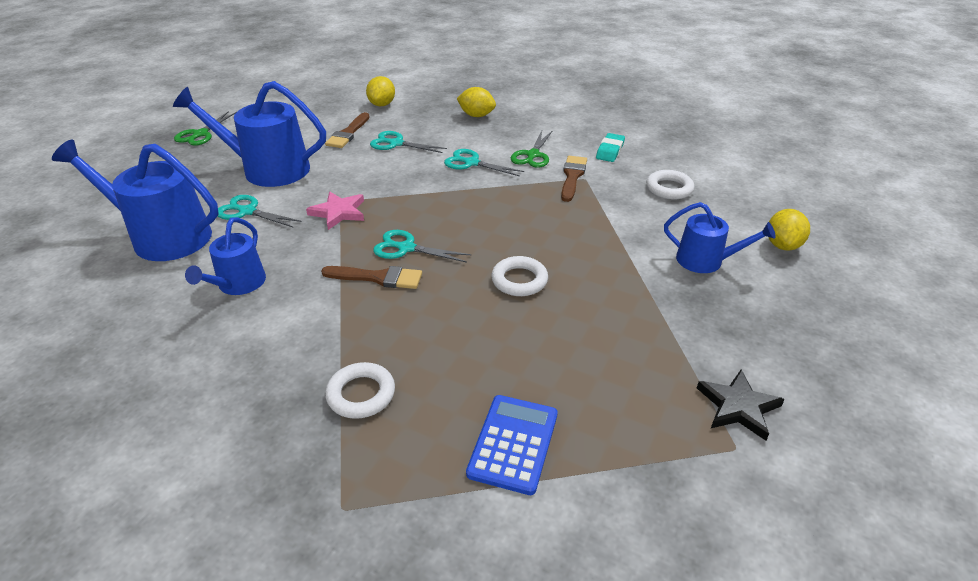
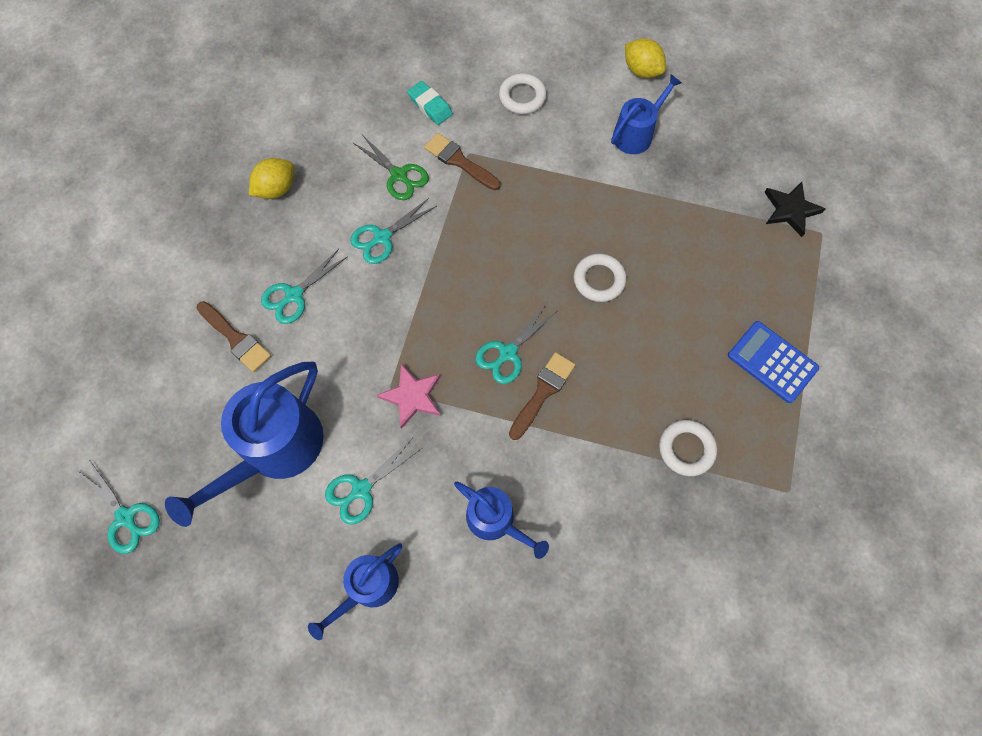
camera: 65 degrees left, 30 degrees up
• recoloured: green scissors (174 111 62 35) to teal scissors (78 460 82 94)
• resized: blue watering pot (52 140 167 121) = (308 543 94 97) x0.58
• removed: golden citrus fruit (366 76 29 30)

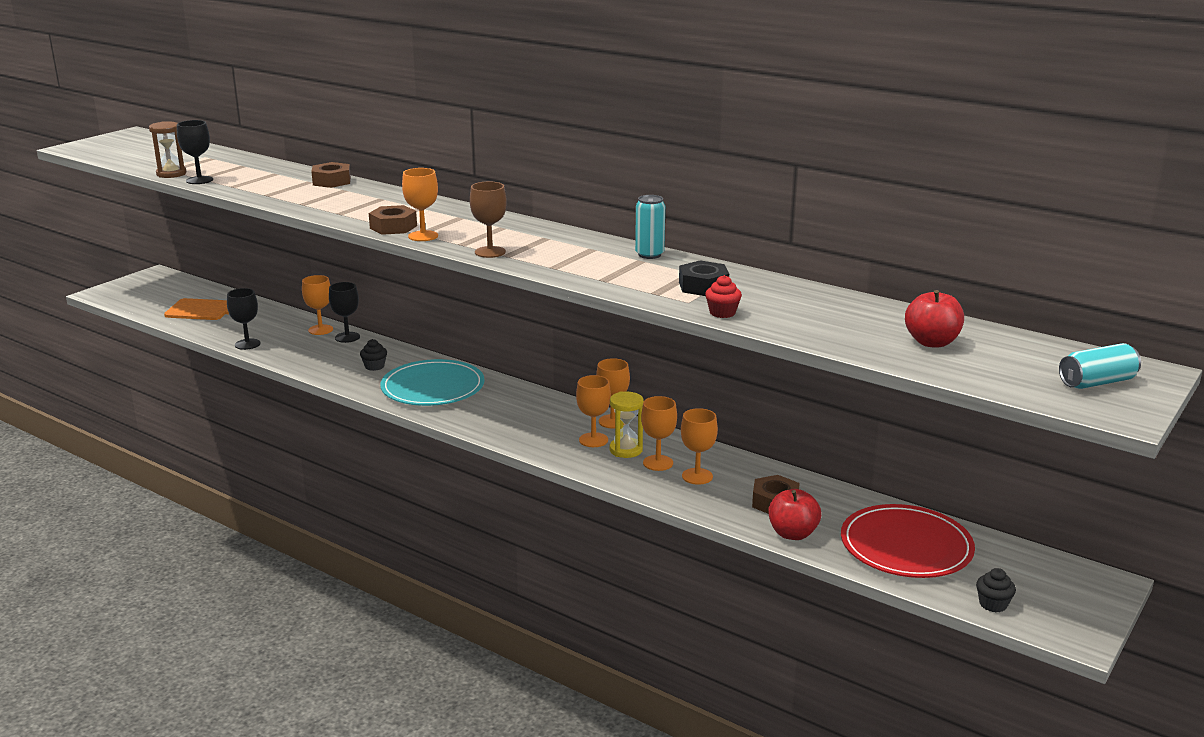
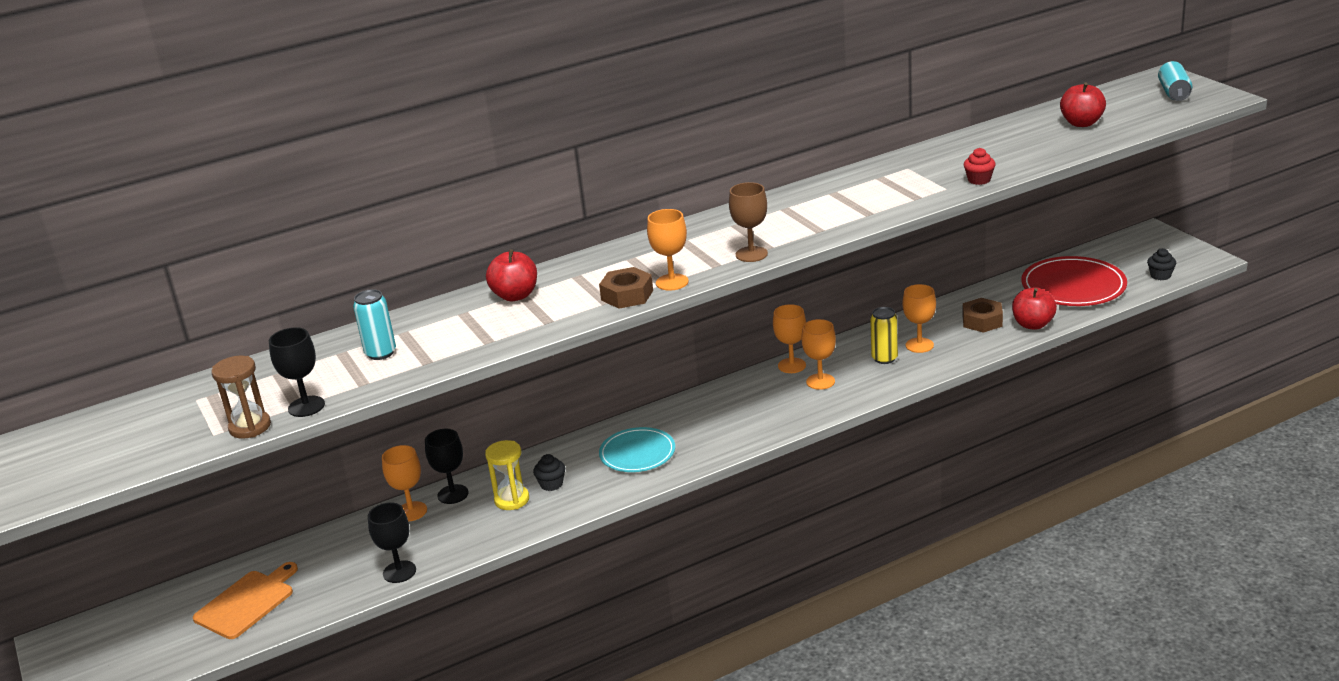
camera: 60 degrees left, 5 degrees up
• moved: teal can (635 195 30 64) to (353 289 43 71)
• moved: golden sandglass (610 392 34 66) to (485 440 44 70)
• added: red apple (486 249 51 52)
• resized: teal plate (380 359 105 47) = (599 427 76 45) x0.66
• replaced: orange goblet (641 396 36 75) to golden can (870 307 28 57)
• removed: brown nut (311 162 40 26)
• removed: ebony nut (679 260 50 36)

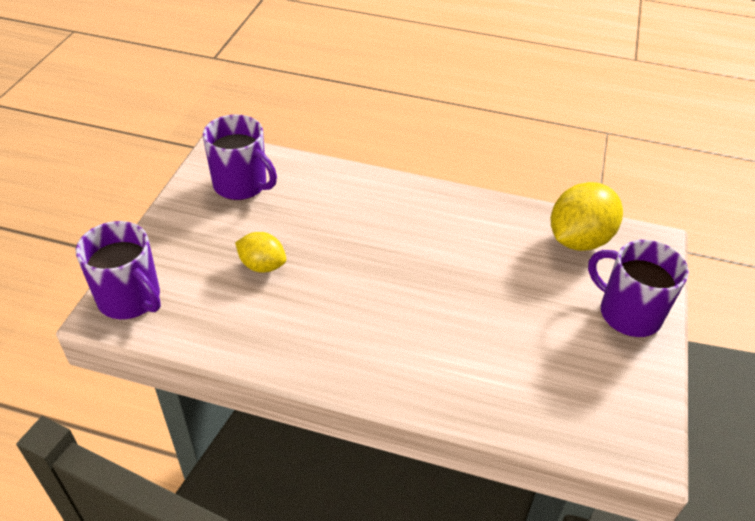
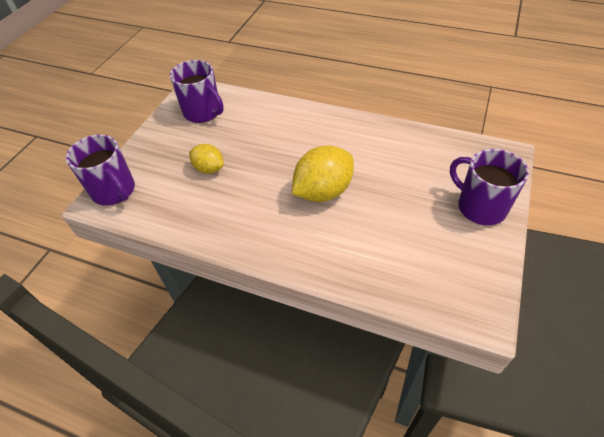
camera: 10 degrees right, 5 degrees up
• moved: golden citrus fruit (551 182 72 69) to (292 145 62 57)

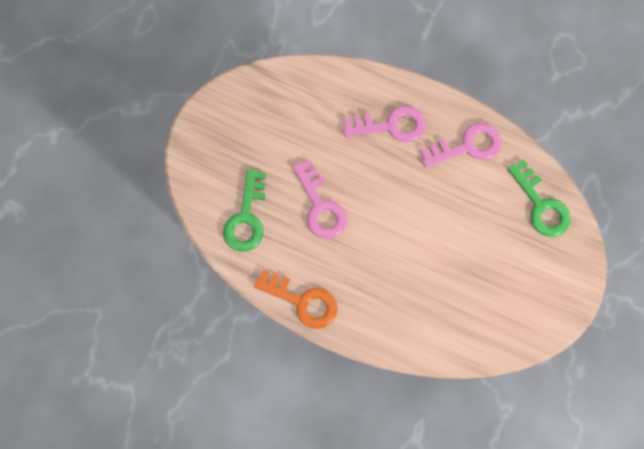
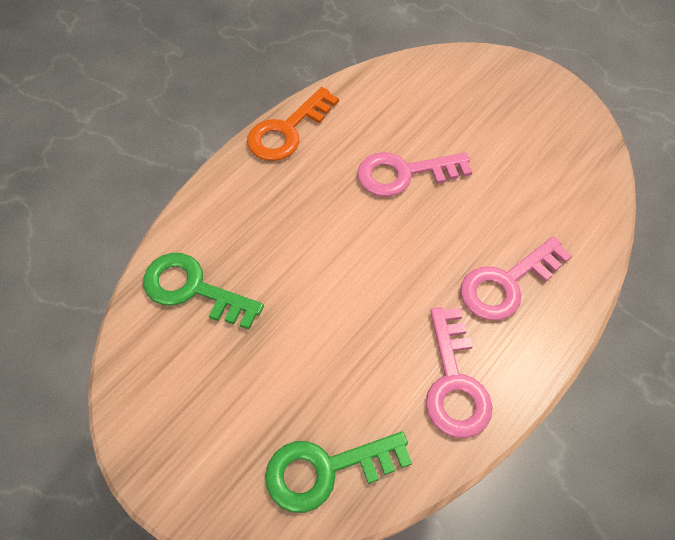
camera: 105 degrees right, 15 degrees down
• moved: green latchkey (223 169 43 83) to (143 253 121 76)
• turned: rose-pink latchkey (343 106 83 36) = (460 236 112 84) 45 degrees clockwise

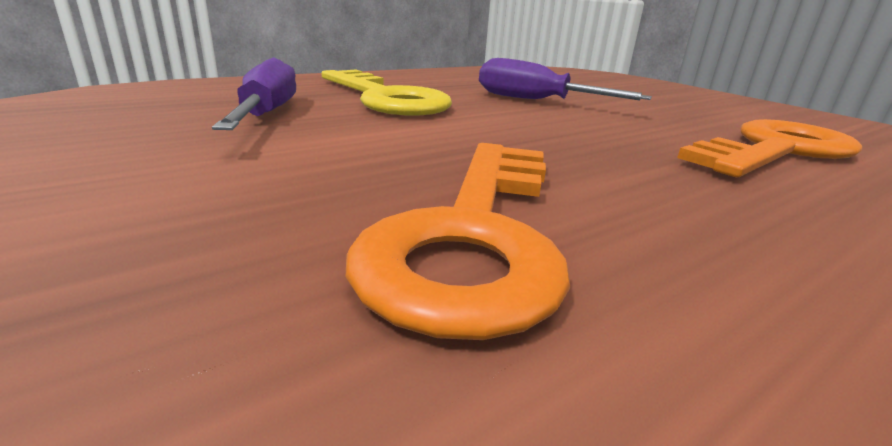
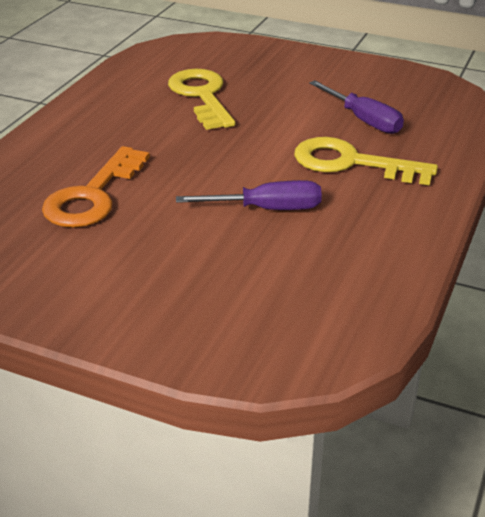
camera: 150 degrees right, 10 degrees up
• recoloured: orange latchkey (346 143 224 197) to golden latchkey (168 69 67 61)

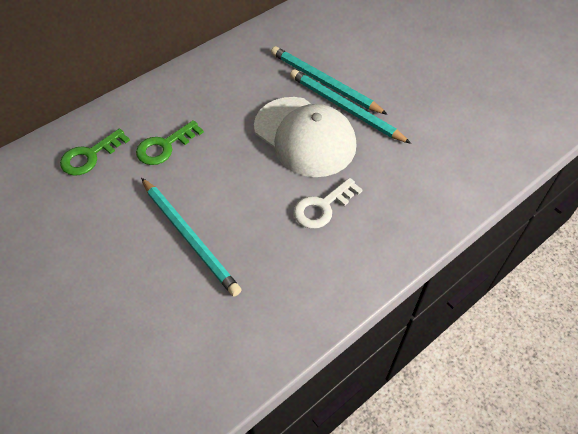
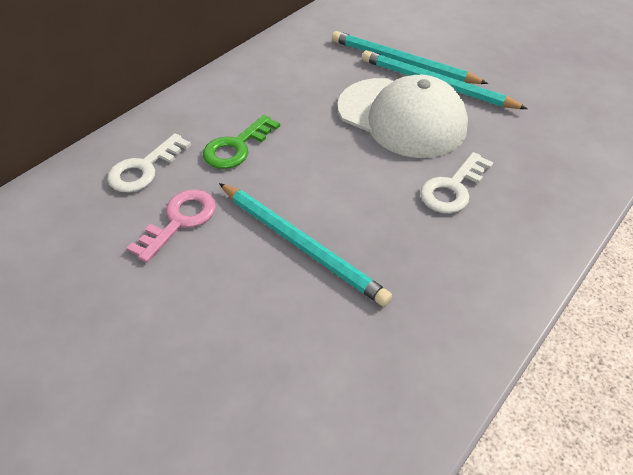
camera: 10 degrees left, 5 degrees down
• recoloured: green latchkey (60 129 70 47) to pure white latchkey (107 133 84 59)
• added: rose-pink latchkey (127 190 89 73)

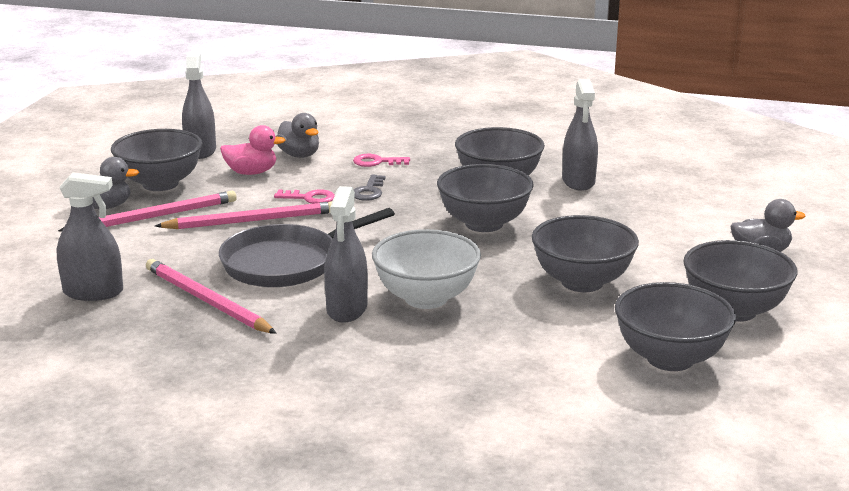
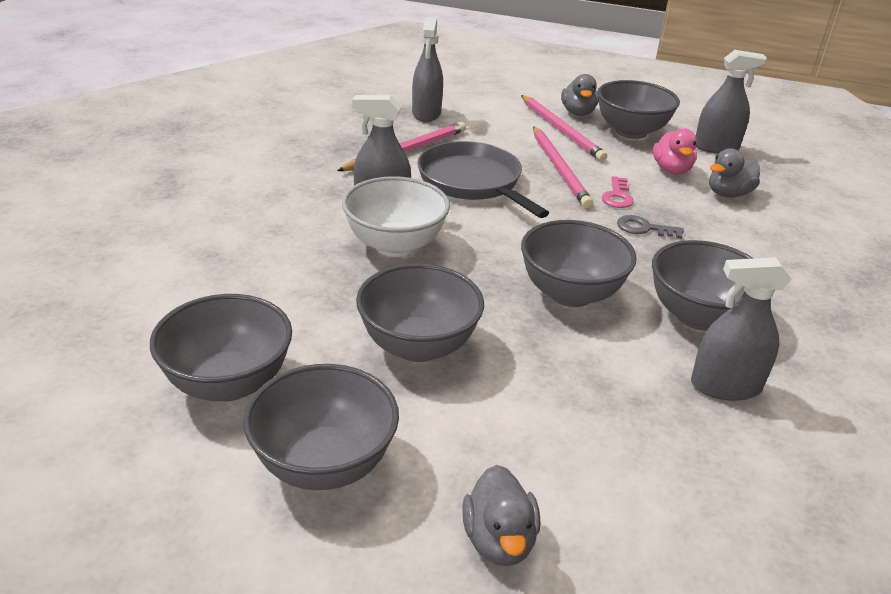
camera: 90 degrees right, 10 degrees up
• removed: rose-pink latchkey (353 154 57 13)

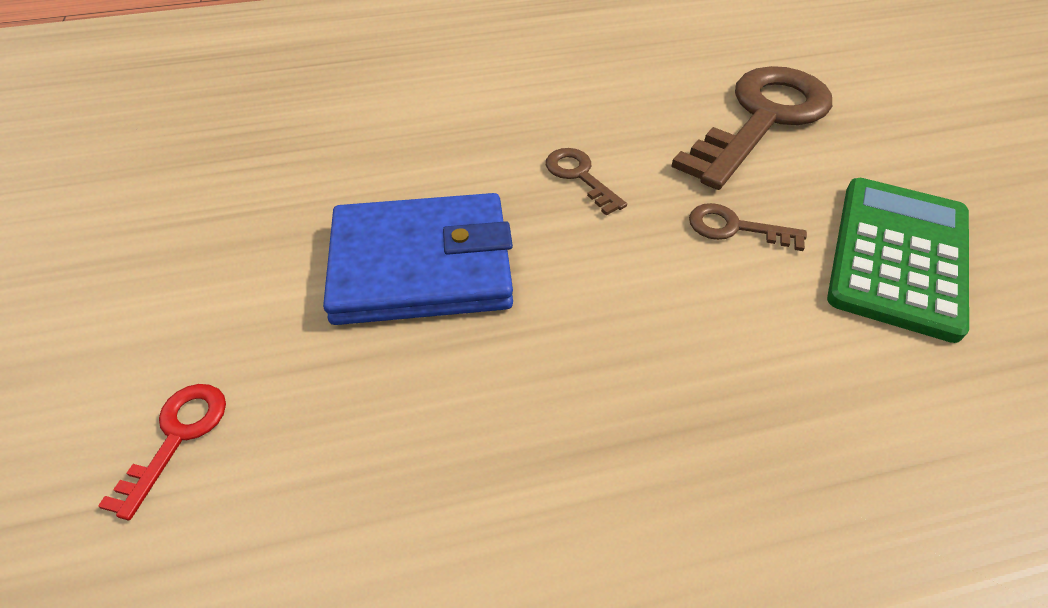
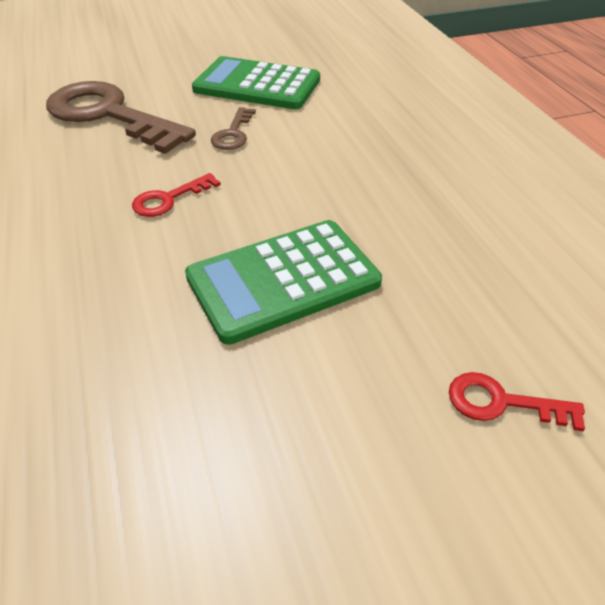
camera: 95 degrees left, 5 degrees down
• recoloured: brown latchkey (546 148 81 68) to red latchkey (132 173 89 44)
• replaced: blue wallet (323 193 190 132) to green calculator (185 220 197 125)

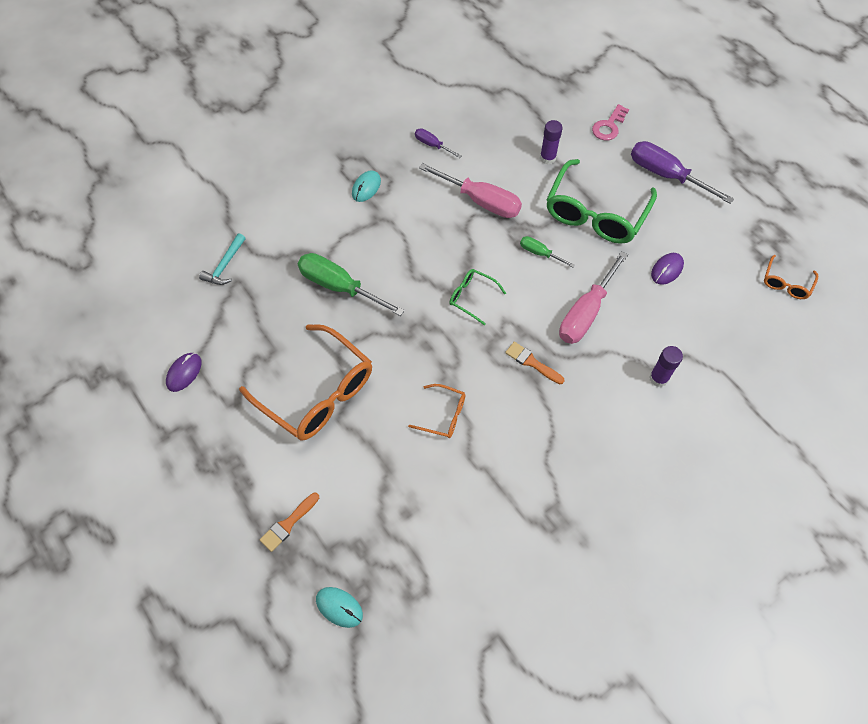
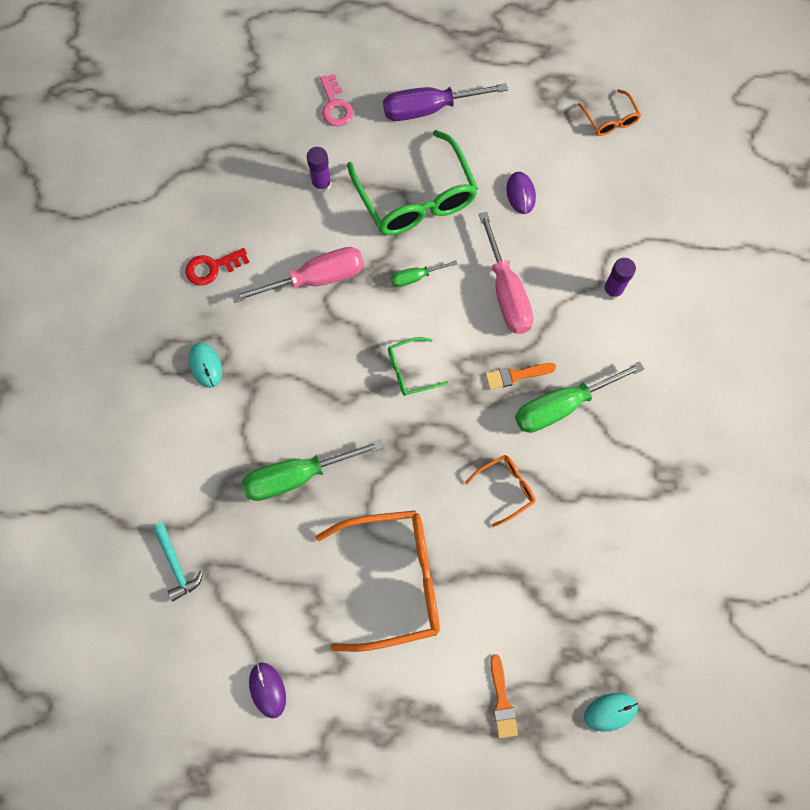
camera: 50 degrees left, 10 degrees up
• replaced: violet screwdriver (415 128 46 30) to red latchkey (185 248 65 38)
• added: green screwdriver (515 361 129 72)

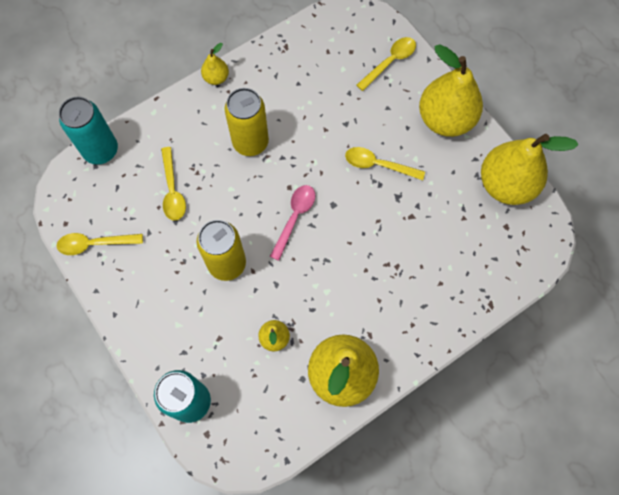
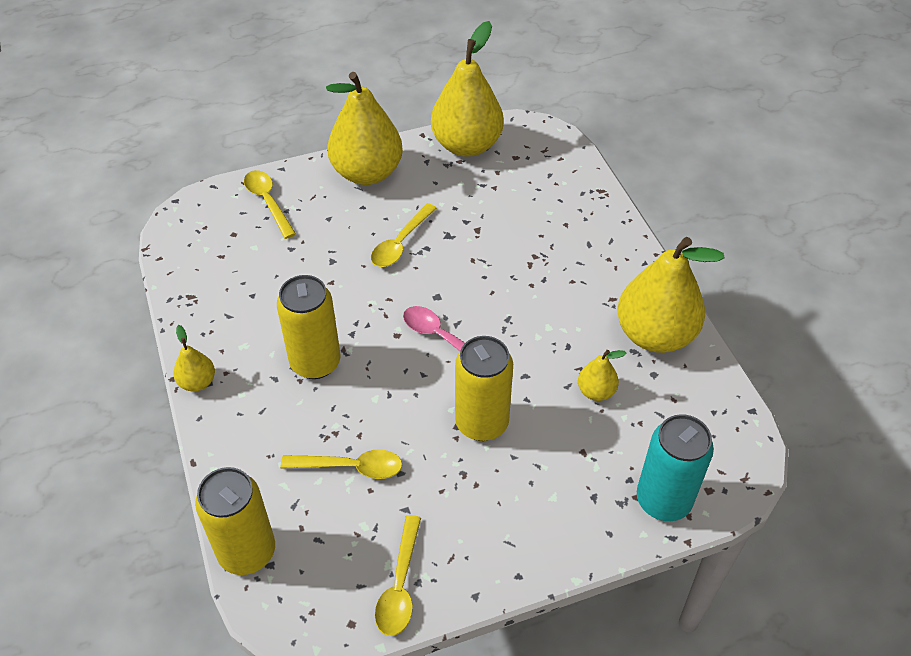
camera: 75 degrees left, 20 degrees down
• recoloured: teal can (59 96 59 69) to golden can (195 467 80 108)

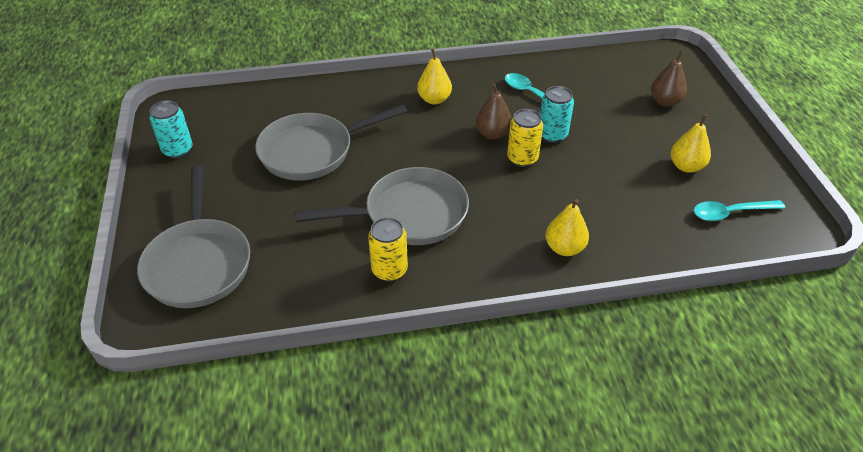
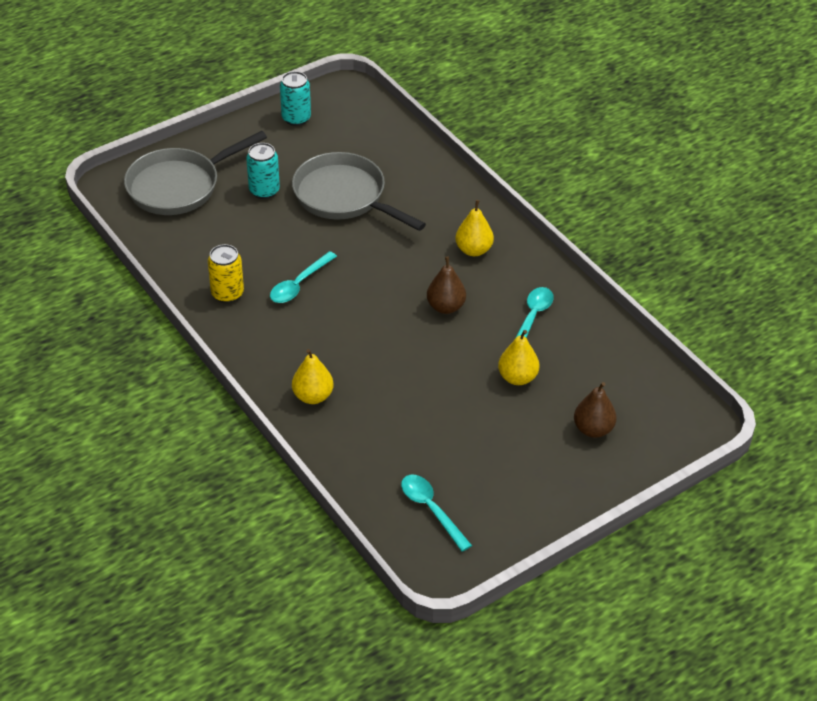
camera: 65 degrees right, 0 degrees up
• moved: teal can (540 86 34 57) to (246 143 34 56)
• replaced: ash-grey skillet (295 167 174 78) to teal spoon (270 251 67 52)
• moved: golden pear (671 114 40 59) to (498 330 42 55)
• removed: golden can (507 109 36 58)

